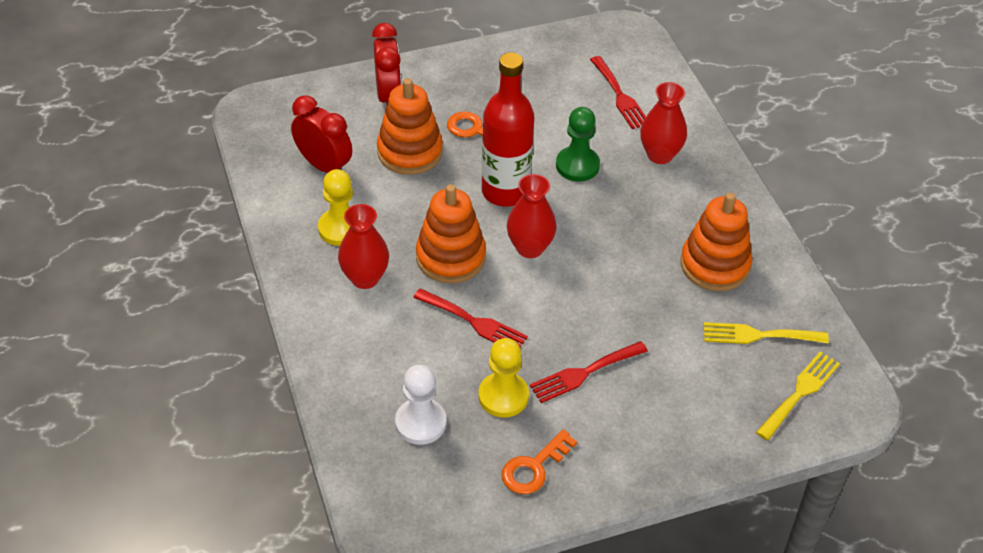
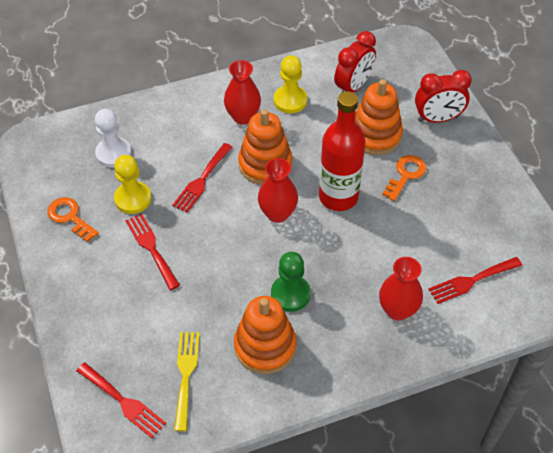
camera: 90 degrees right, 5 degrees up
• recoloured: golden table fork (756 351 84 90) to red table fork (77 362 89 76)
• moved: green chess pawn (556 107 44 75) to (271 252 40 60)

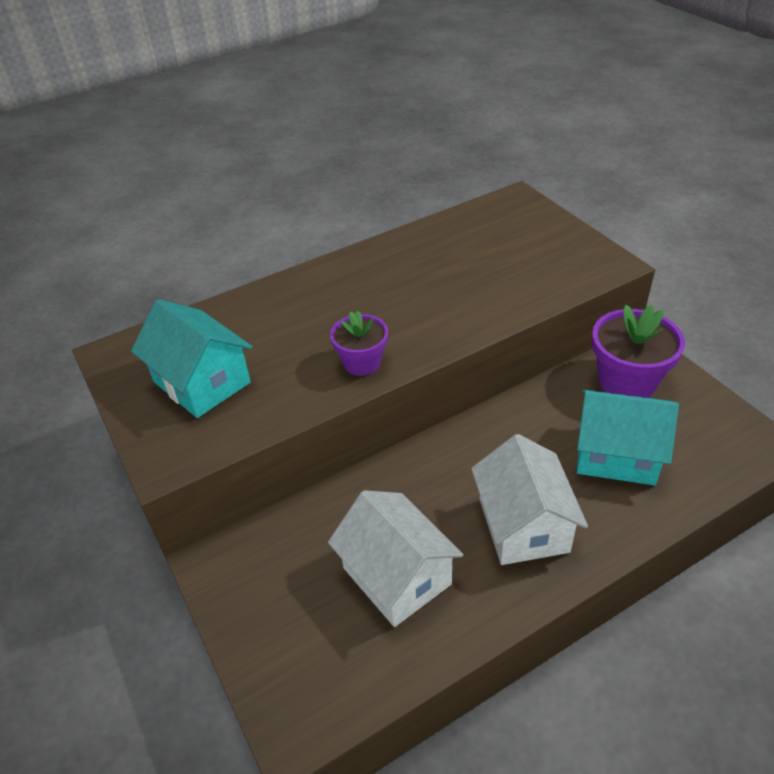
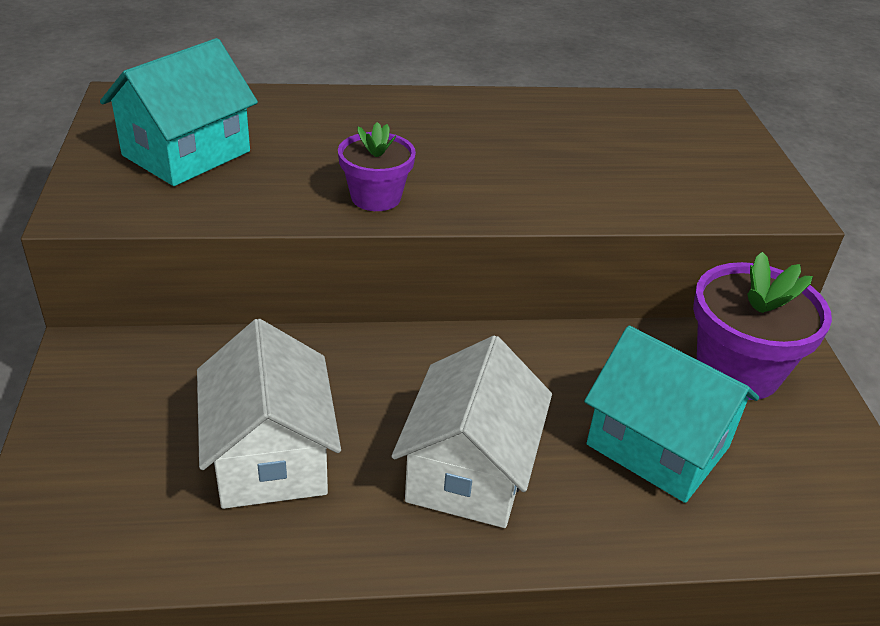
camera: 20 degrees right, 5 degrees down
• turned: teal cottage (131 299 121 119) = (100 38 158 148) 60 degrees clockwise

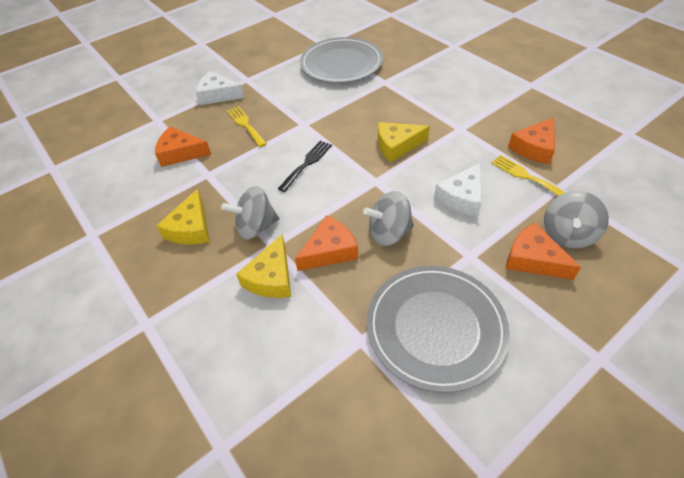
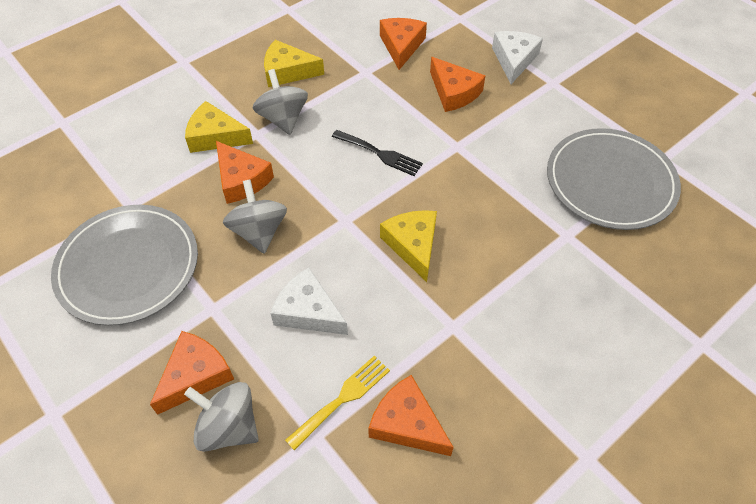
camera: 85 degrees right, 5 degrees up
• replaced: golden table fork (227 106 40 41) to orange piece of cheese (430 57 55 55)

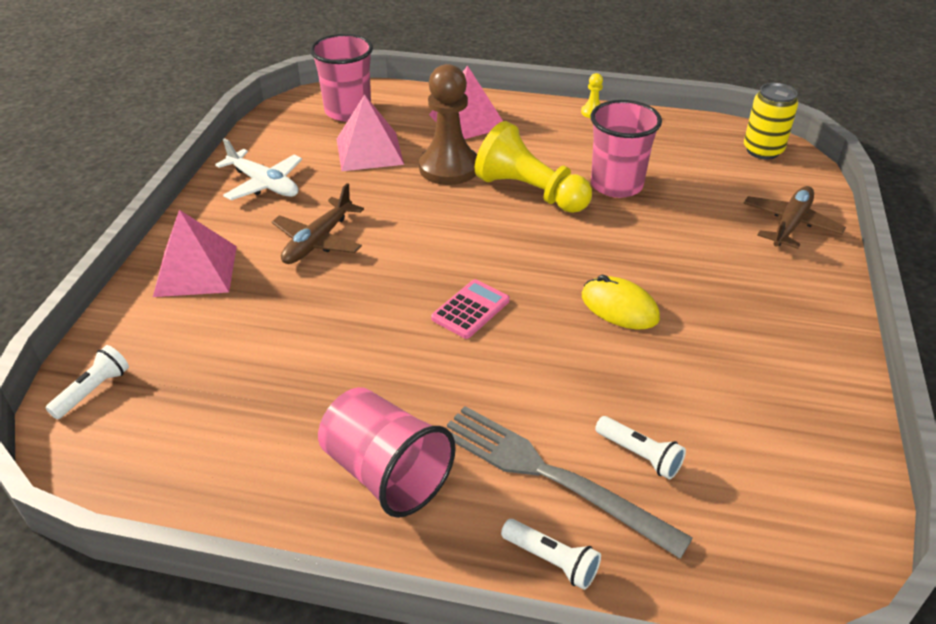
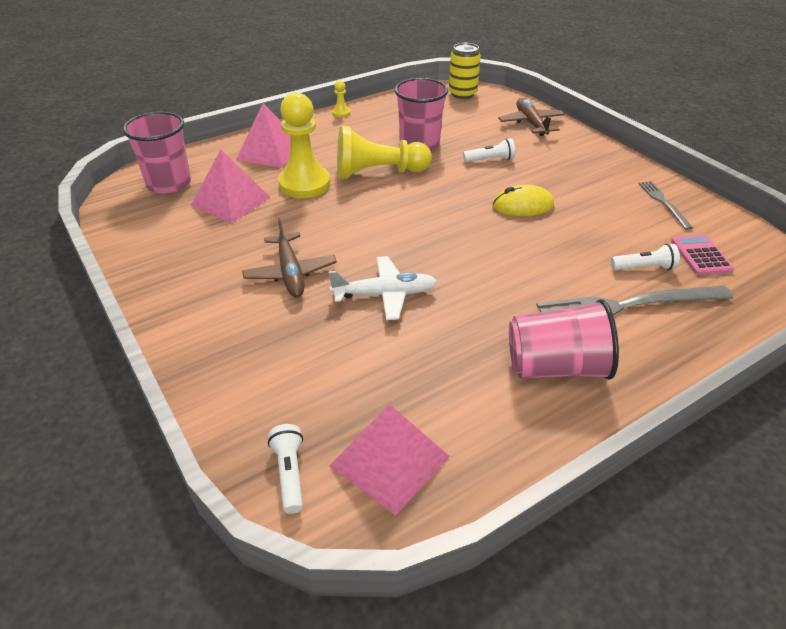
camera: 45 degrees left, 0 degrees up
• recoloured: brown chess pawn (419 64 58 121) to golden chess pawn (278 92 53 106)
• moved: pure white plane (215 138 87 62) to (328 256 109 64)
• moved: rose-pink pyramid shape (153 210 84 87) to (329 404 121 112)
• moved: pure white pocket torch (501 519 100 71) to (463 139 52 23)
• added: ash-grey table fork (638 181 55 49)
• moved: rose-pink calculator (431 279 79 60) to (671 234 63 41)

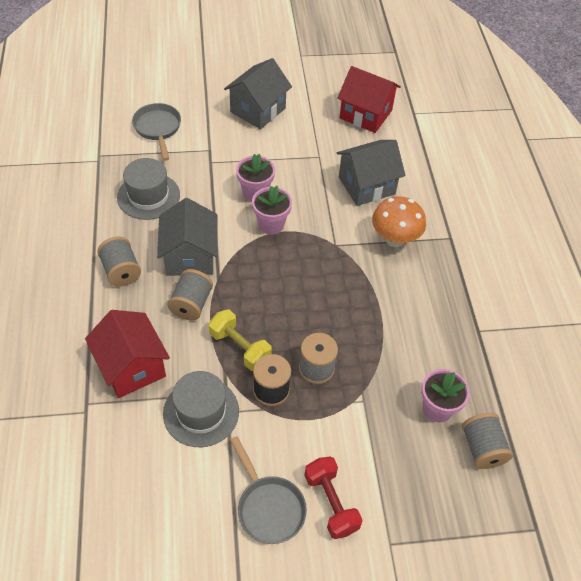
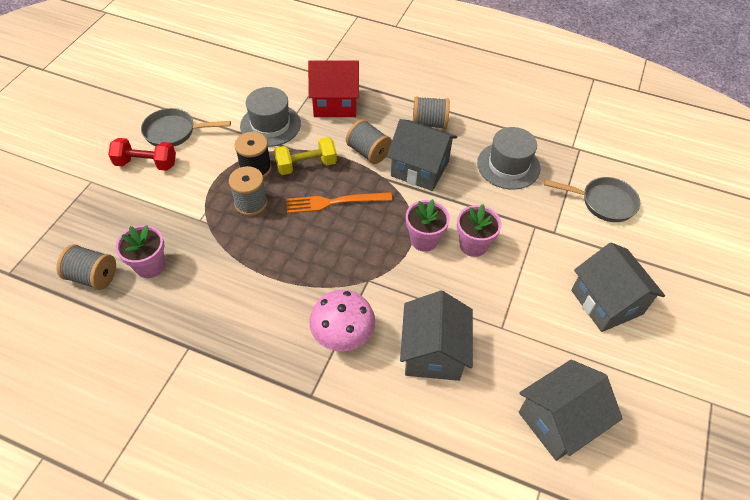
camera: 120 degrees right, 0 degrees up
• added: orange table fork (286 192 106 22)
• recoloured: orange mushroom (372 196 54 51) to rose-pink mushroom (309 290 66 61)
• recoloured: red cottage (337 66 64 67) to ash-grey cottage (519 360 104 101)

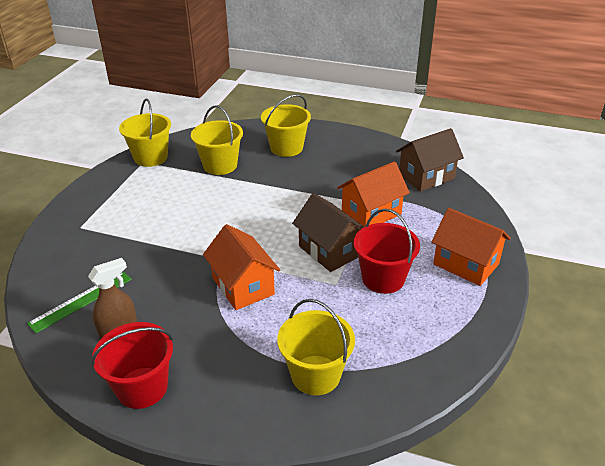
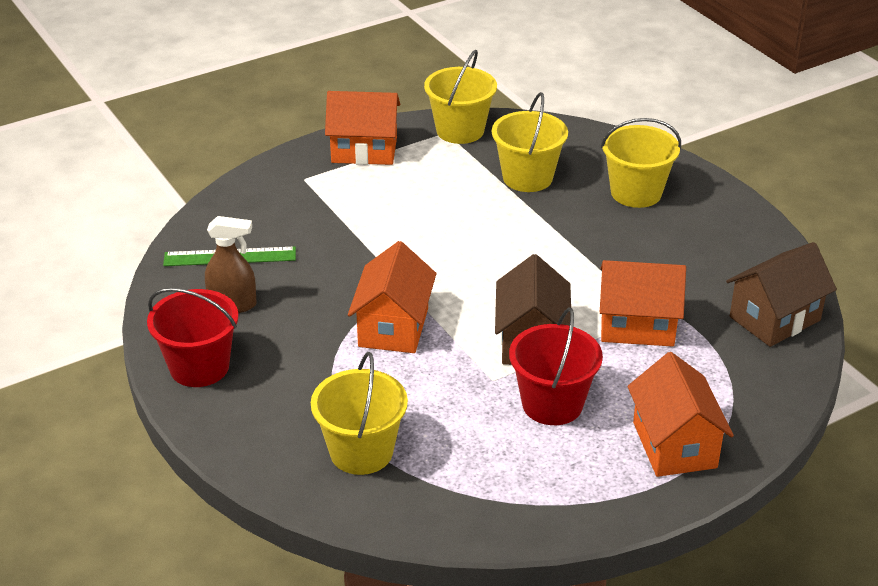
camera: 40 degrees right, 0 degrees up
• added: orange cottage (325 91 75 74)
• turned: brown cottage (396 128 68 64) = (726 242 111 105) 45 degrees counterclockwise

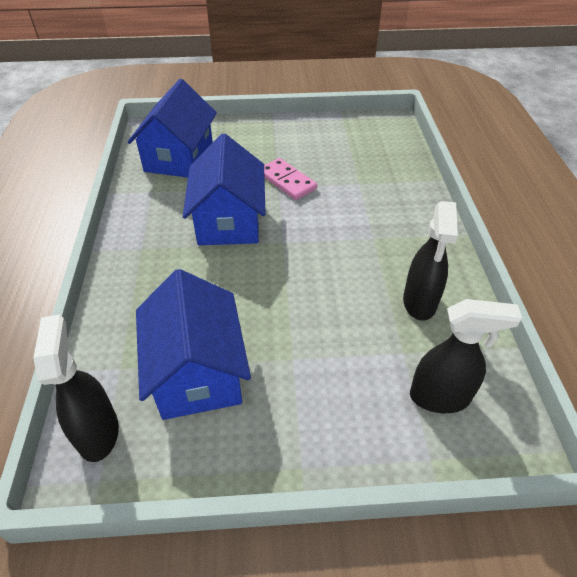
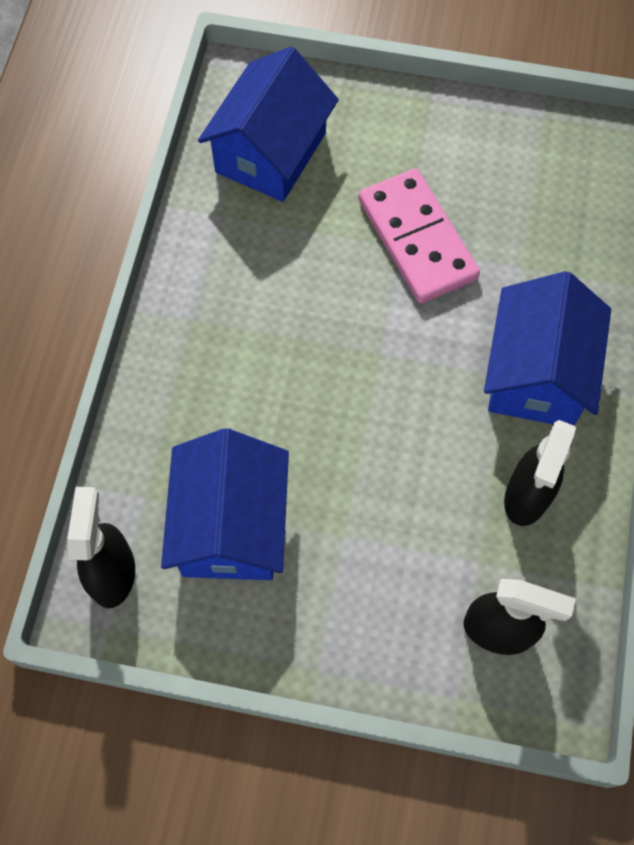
camera: 15 degrees right, 20 degrees up
• resized: rose-pink domino (264 158 53 42) = (359 168 121 135) x1.56
• moved: blue cottage (183 133 82 112) to (484 271 127 154)

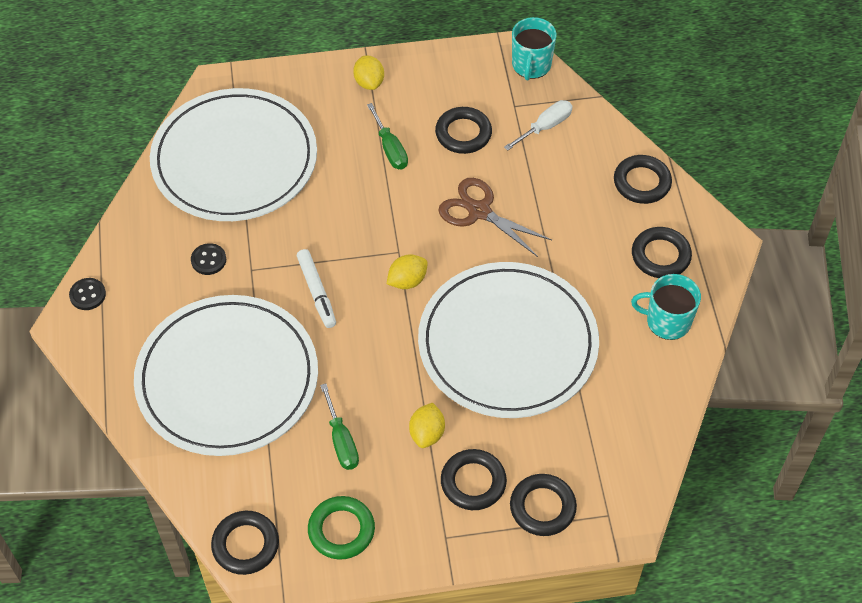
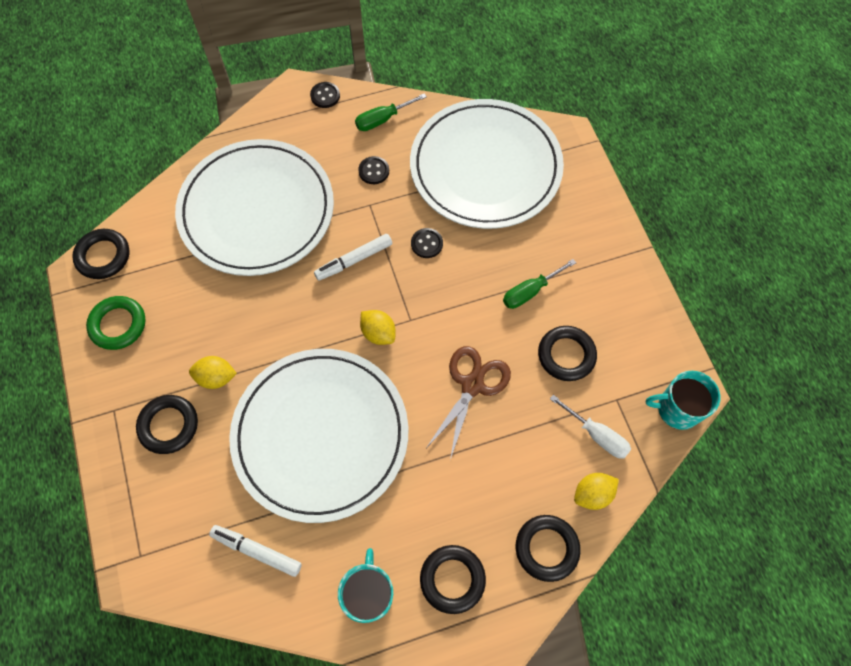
camera: 80 degrees right, 10 degrees up
• added: pure white marker pen (209 525 93 52)
• moved: green screwdriver (320 383 39 87) to (355 93 72 38)
• added: ebony shirt button (411 228 32 30)
• moved: golden citrus fruit (353 56 31 34) to (574 473 45 37)
• removed: ebony torus (510 474 67 62)

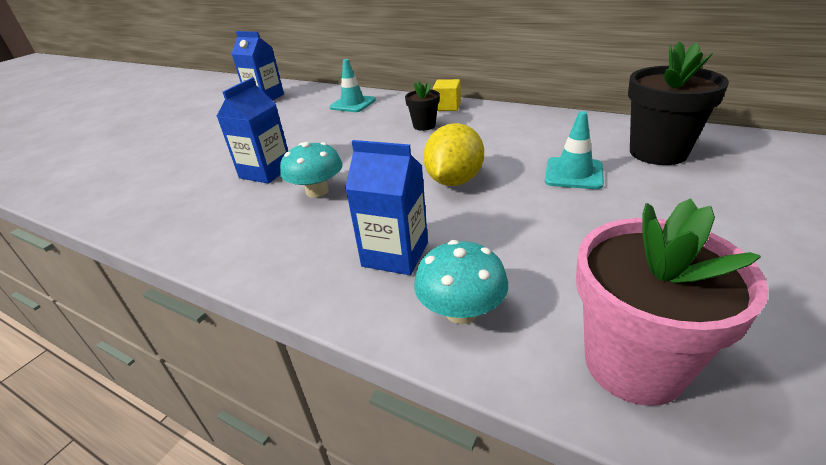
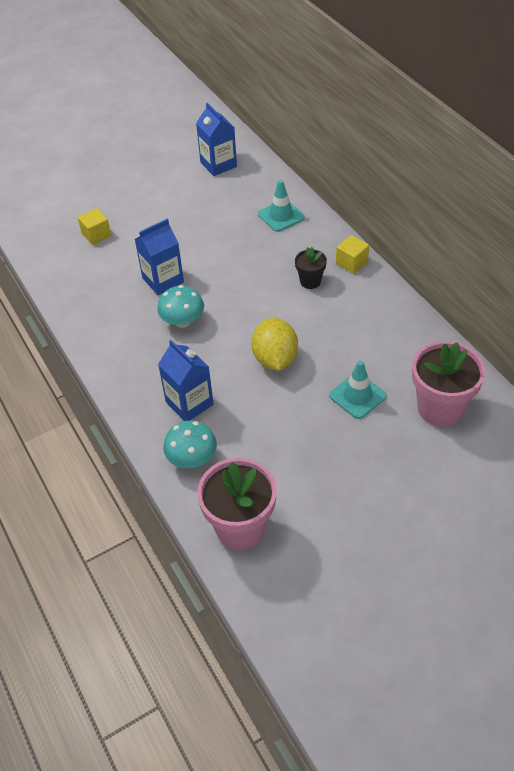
camera: 30 degrees right, 15 degrees up
• added: golden solid cube (78 208 33 37)
• turned: golden citrus fruit (423 123 61 63) = (251 318 47 53) 60 degrees counterclockwise
• recoloured: ebony potted plant (628 41 101 124) to rose-pink potted plant (412 341 74 86)

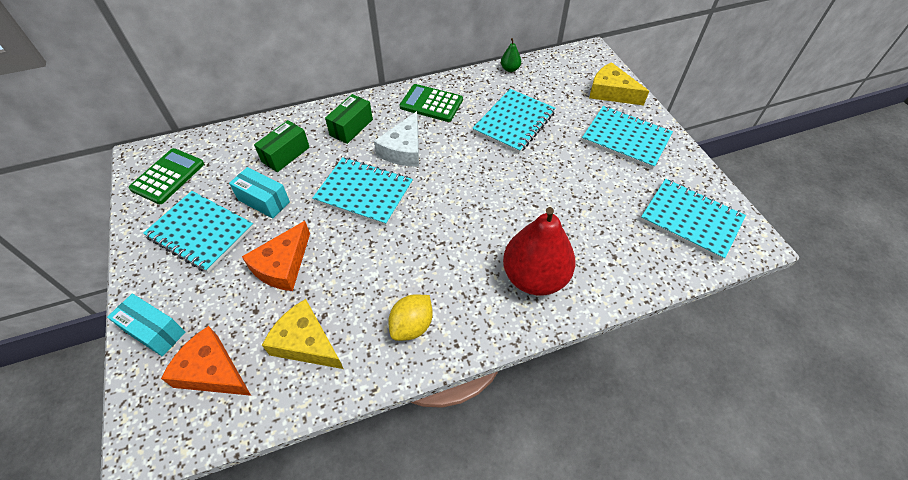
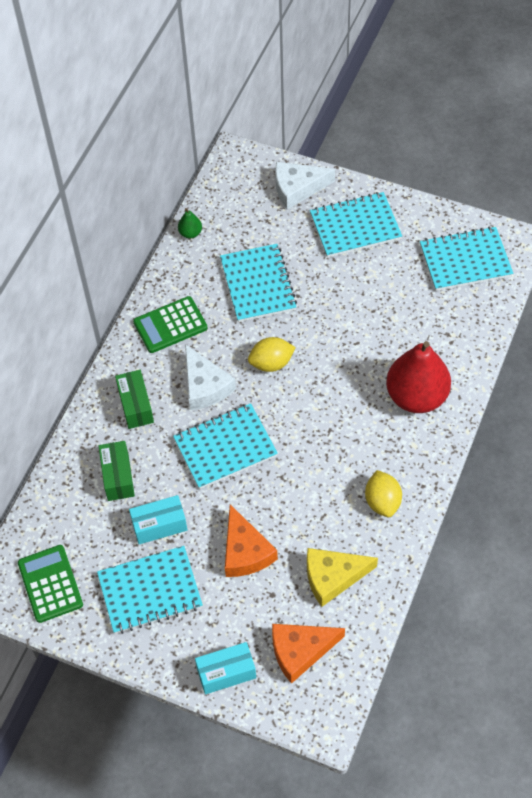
camera: 45 degrees left, 5 degrees up
• added: golden citrus fruit (248 337 48 35)
• recoloured: golden piece of cheese (589 62 60 43) to pure white piece of cheese (275 162 60 48)

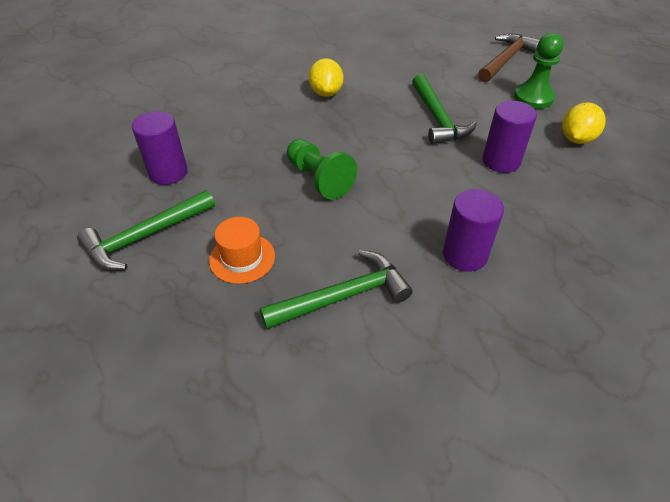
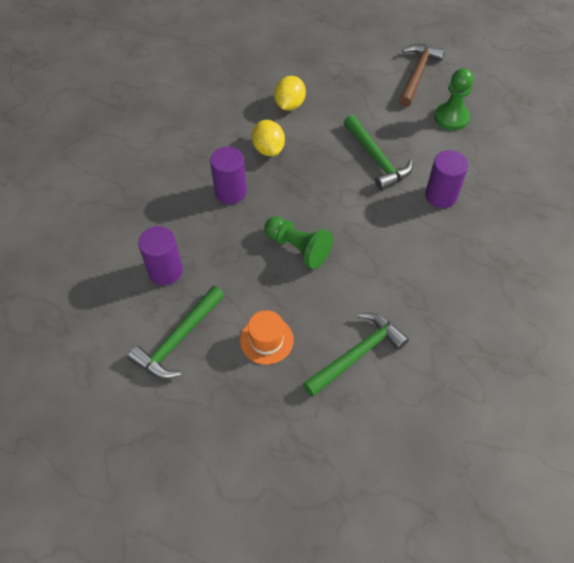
camera: 15 degrees left, 10 degrees up
• moved: violet cylinder (443 189 61 83) to (210 147 37 57)
• moved: golden citrus fruit (562 102 44 42) to (274 76 32 35)

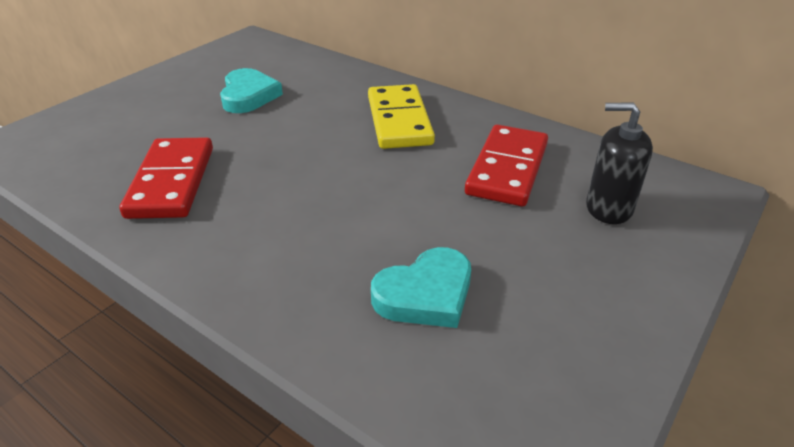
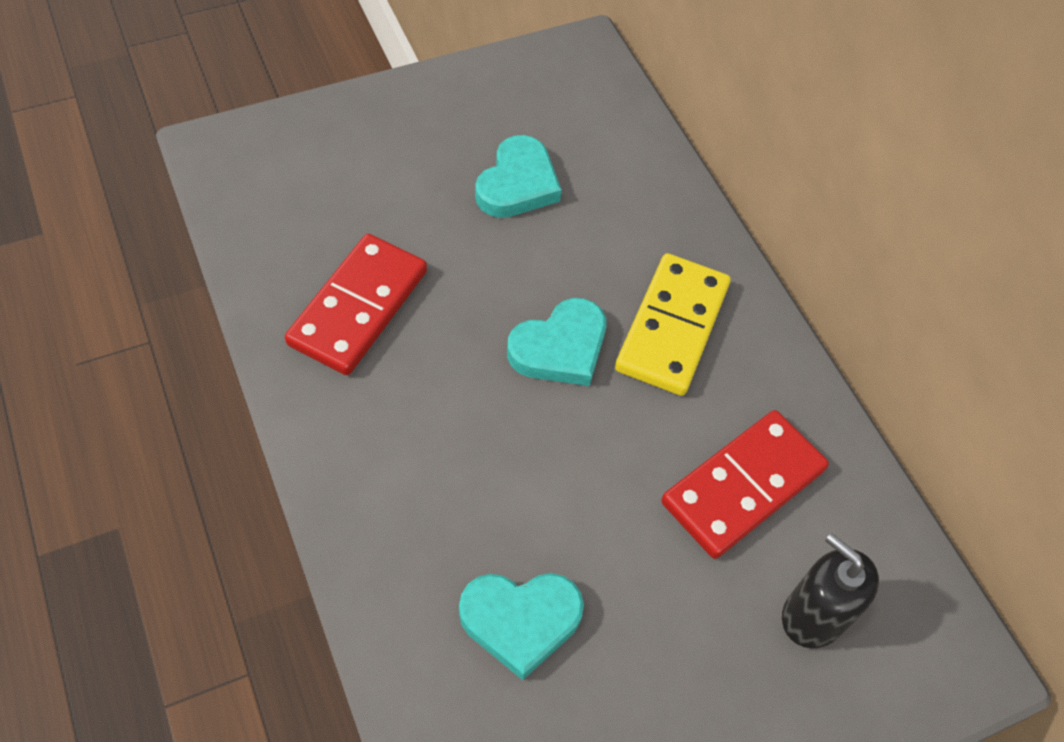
camera: 25 degrees right, 20 degrees up
• added: teal love heart (507 298 99 88)

